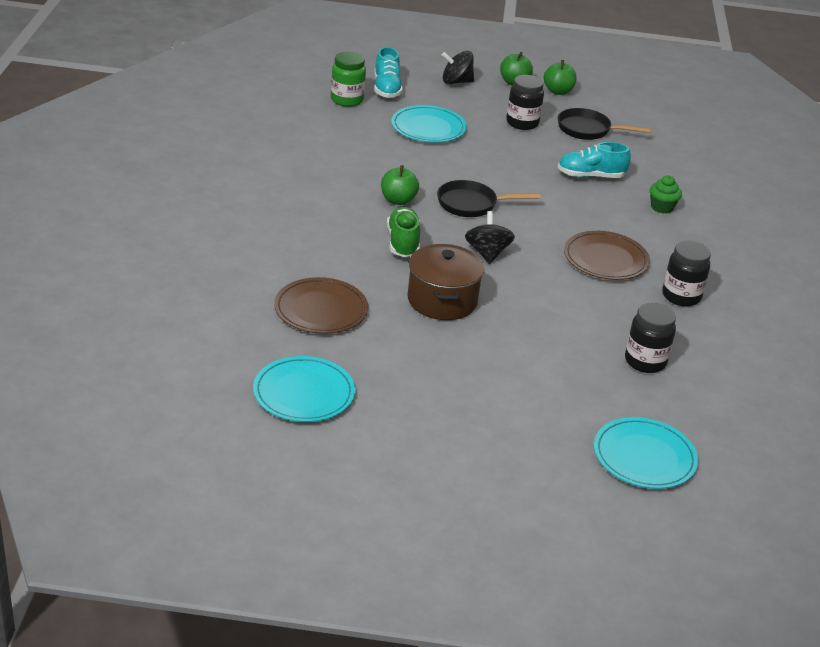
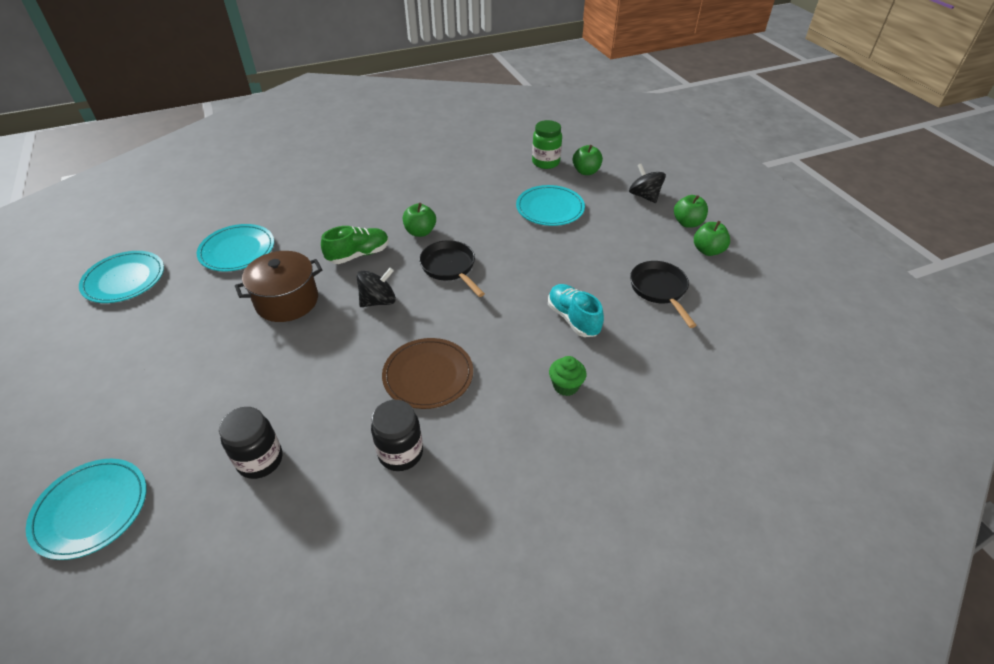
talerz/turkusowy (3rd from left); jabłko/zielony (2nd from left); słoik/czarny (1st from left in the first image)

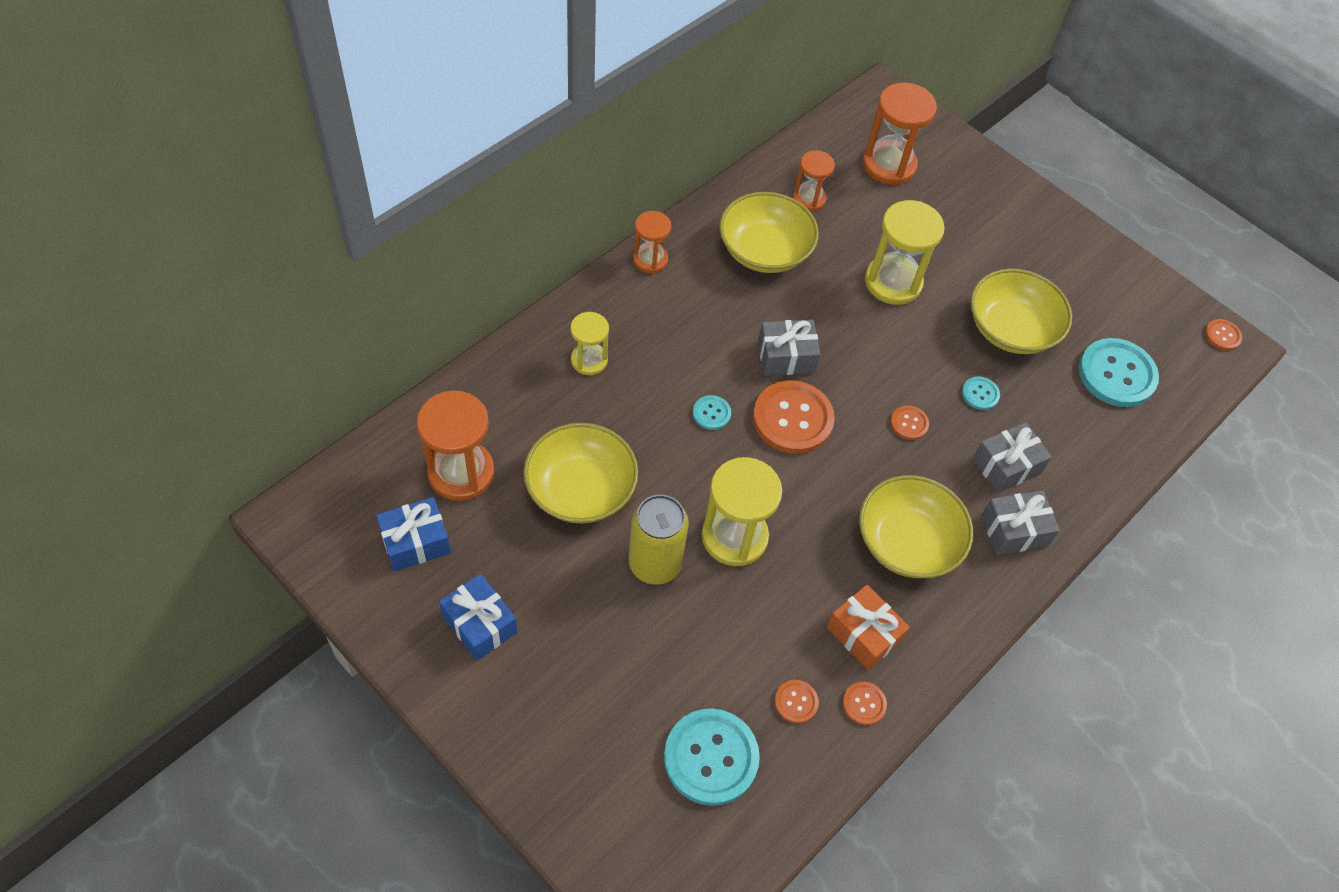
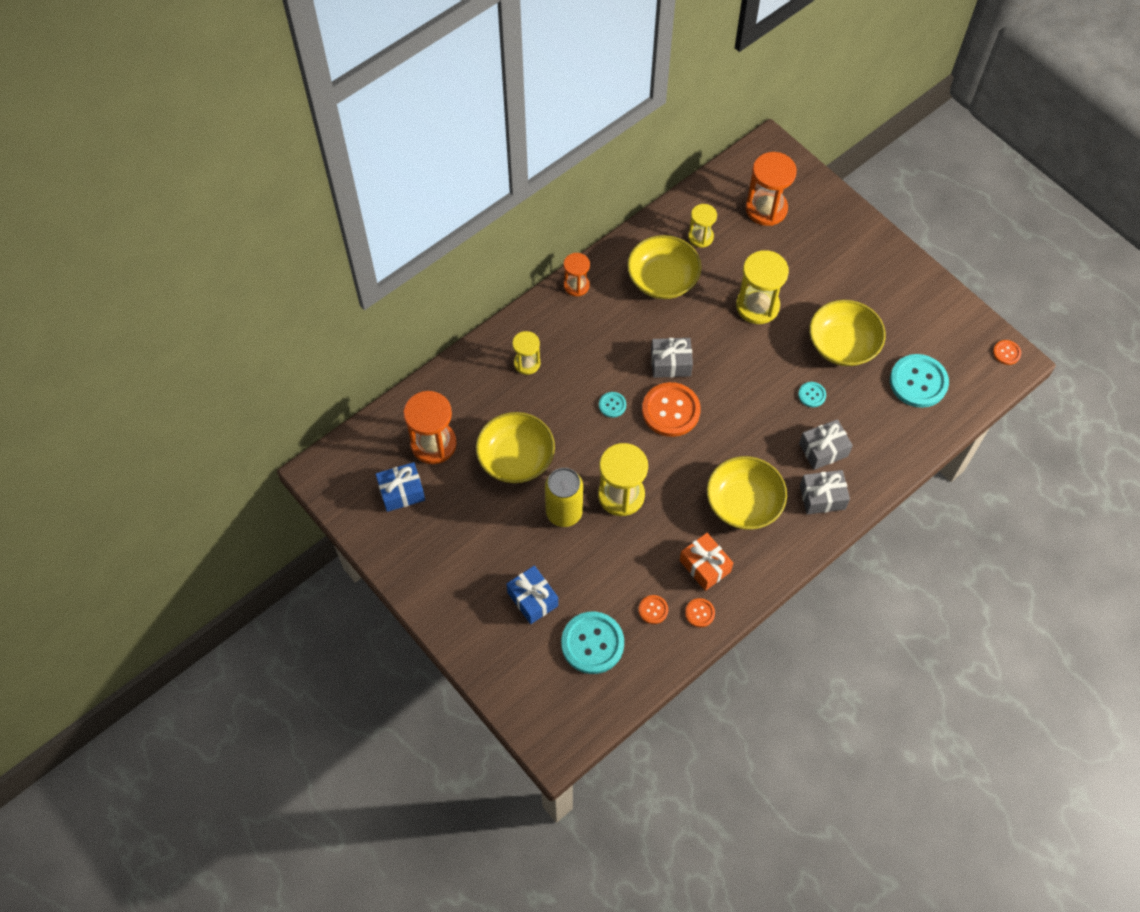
prezent/niebieski (2nd from left); klepsydra/żółty (3rd from left); guzik/pomarańczowy (4th from left in the first image)

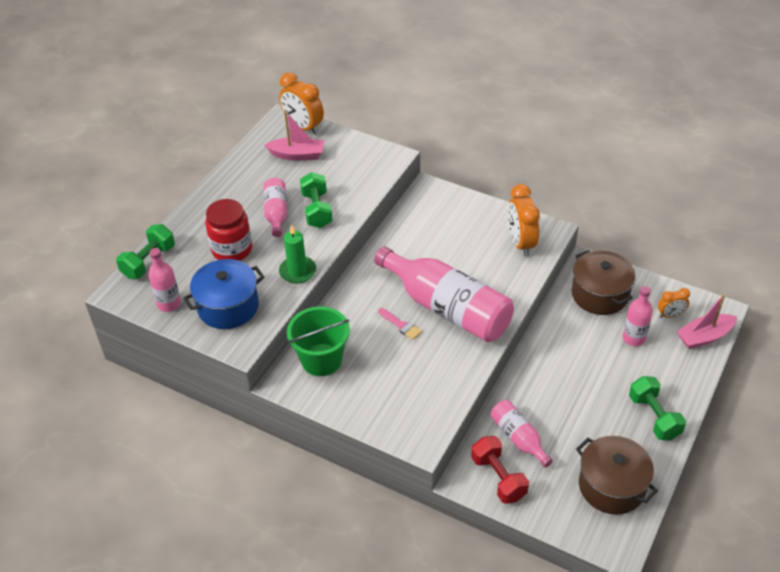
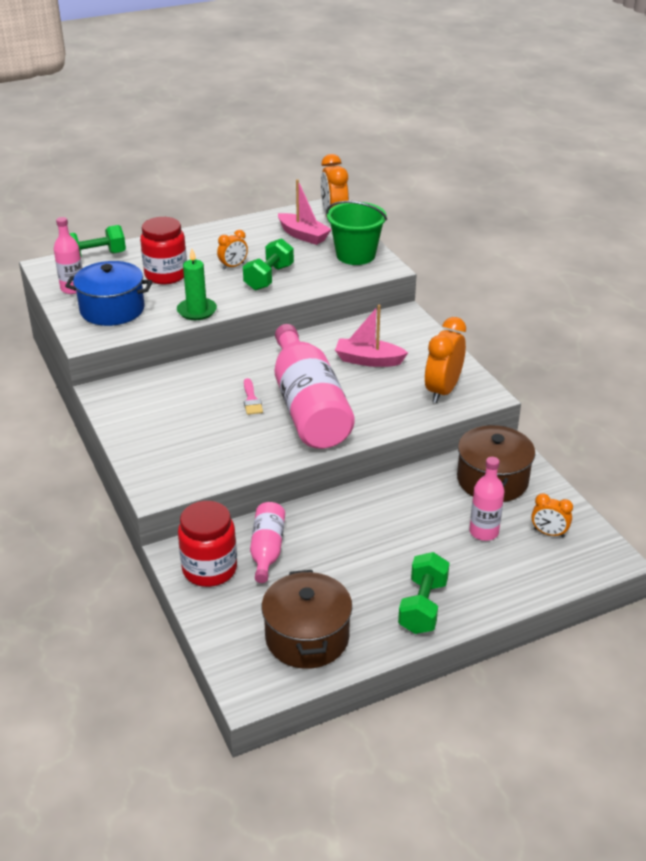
słoik/czerwony (2nd from left); budzik/pomarańczowy (1st from left); wiadro/zielony; łódka/różowy (2nd from left)

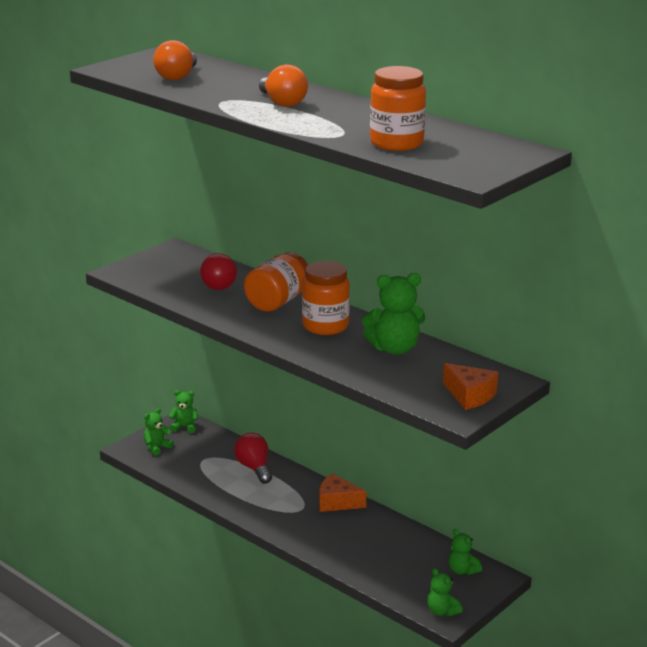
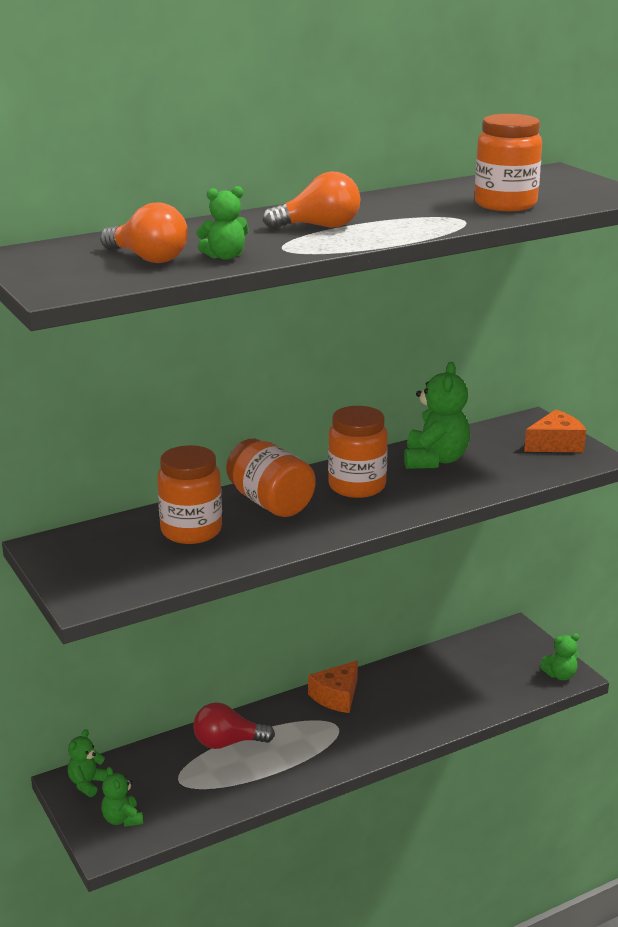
słoik/pomarańczowy (1st from left); miś/zielony (3rd from left)

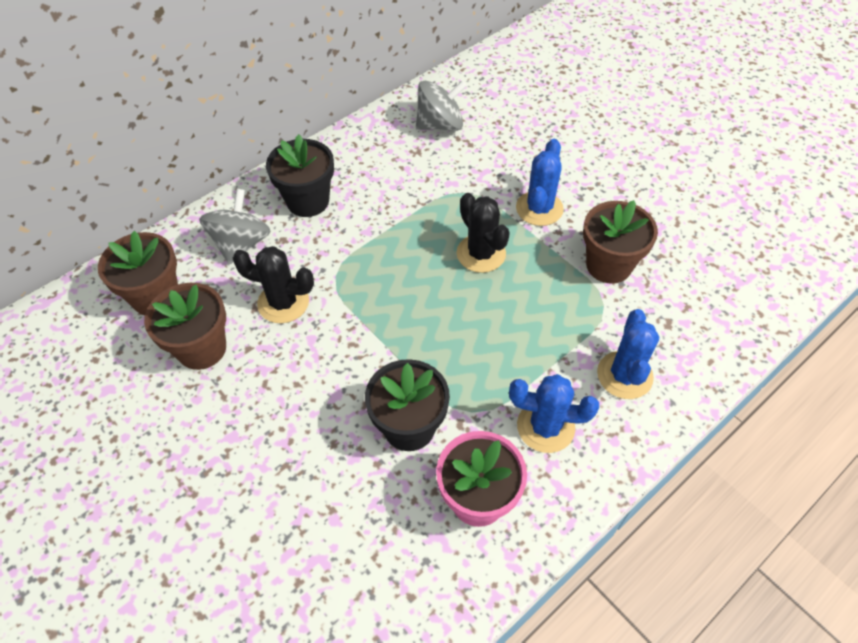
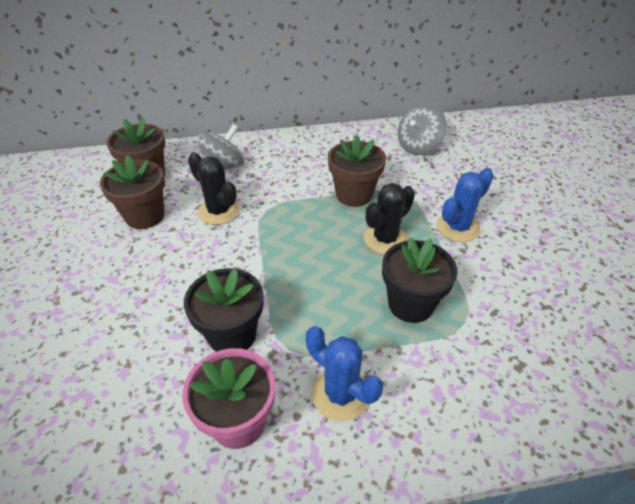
doniczka/brązowy (3rd from left); kaktus/czarny (2nd from left); doniczka/czarny (2nd from left); bączek/szary (2nd from left); kaktus/niebieski (3rd from left in the first image)

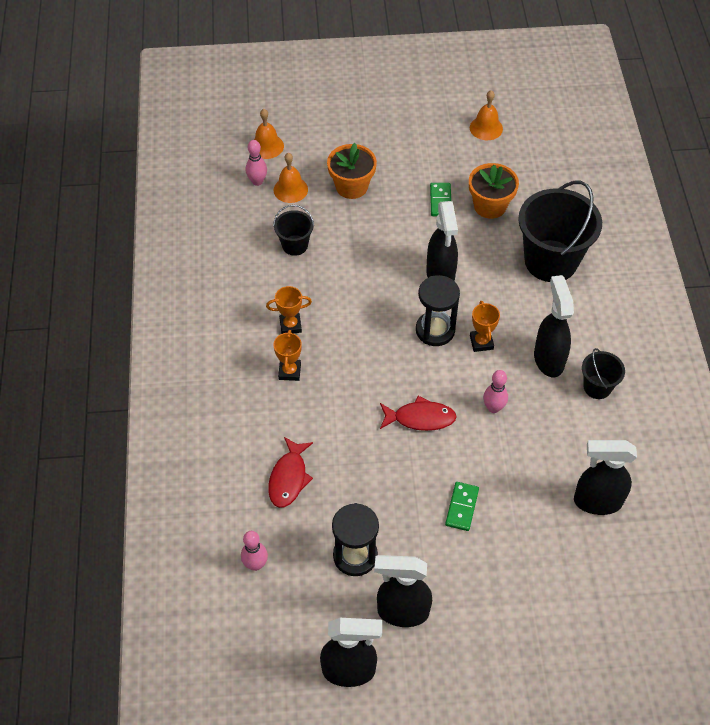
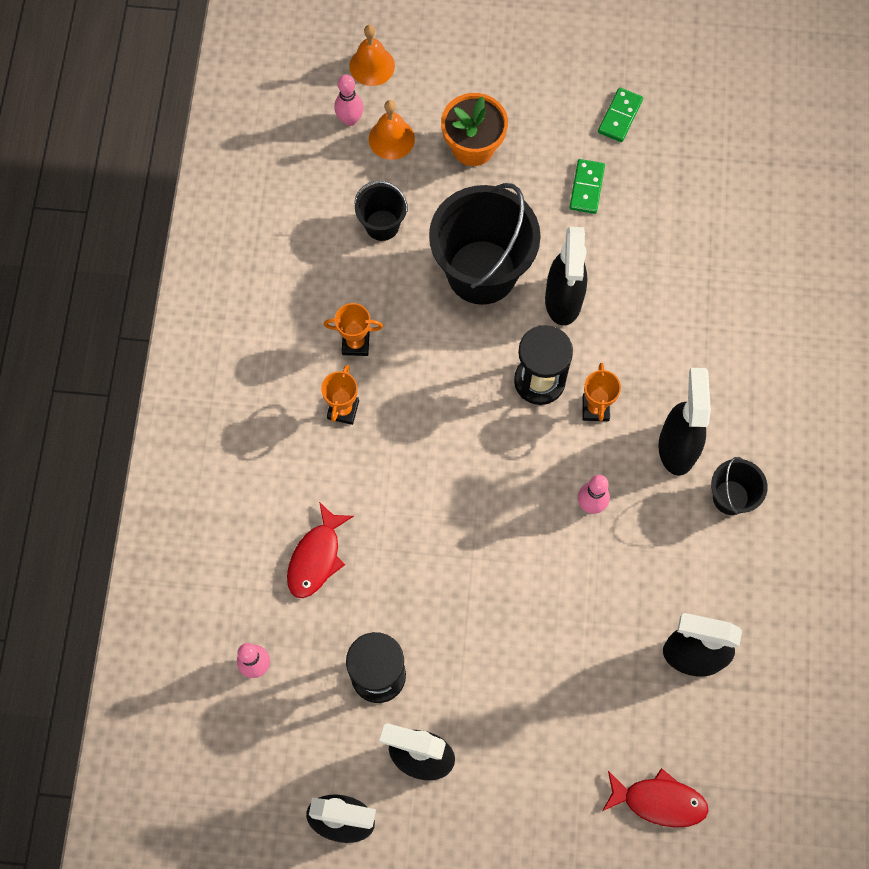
wiadro/czarny (2nd from left); kostka domina/zielony (2nd from left); ryba/czerwony (2nd from left); doniczka/pomarańczowy (2nd from left in the first image); dzwonek/pomarańczowy (3rd from left in the first image)

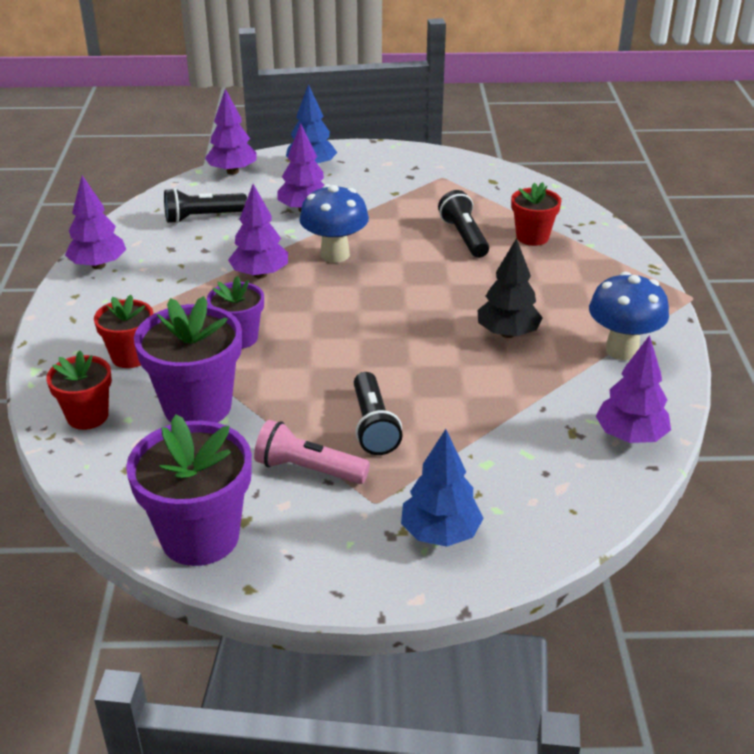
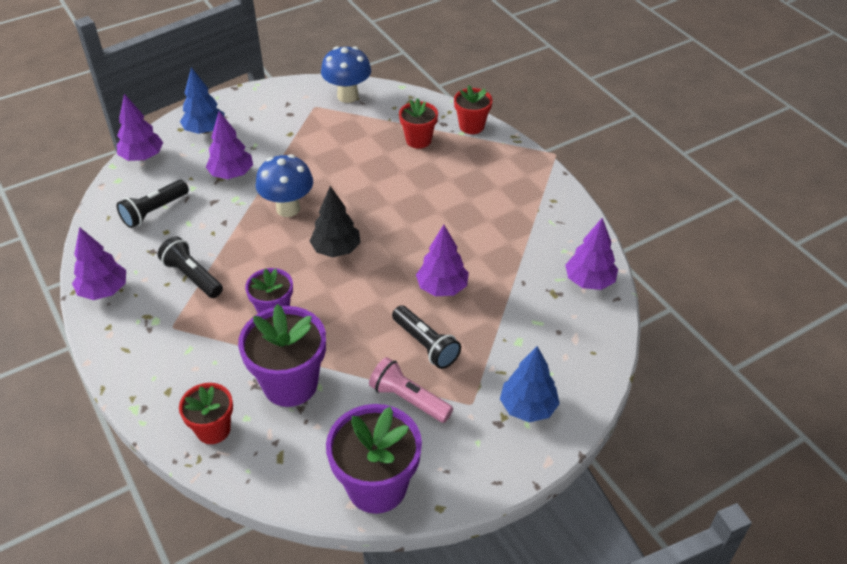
latarka/czarny (2nd from left); drzewko/czarny; grzyb/niebieski (2nd from left); latarka/różowy; drzewko/fioletowy (4th from left); doniczka/czerwony (3rd from left)

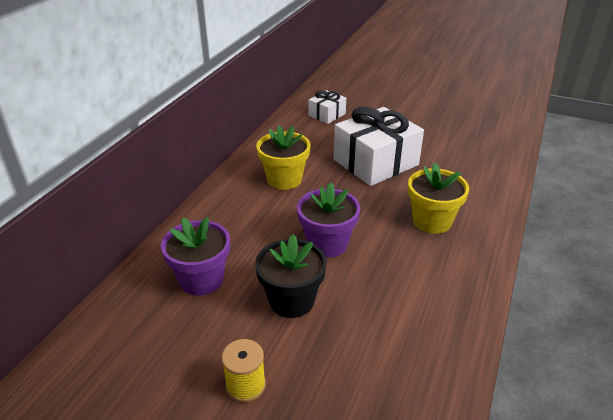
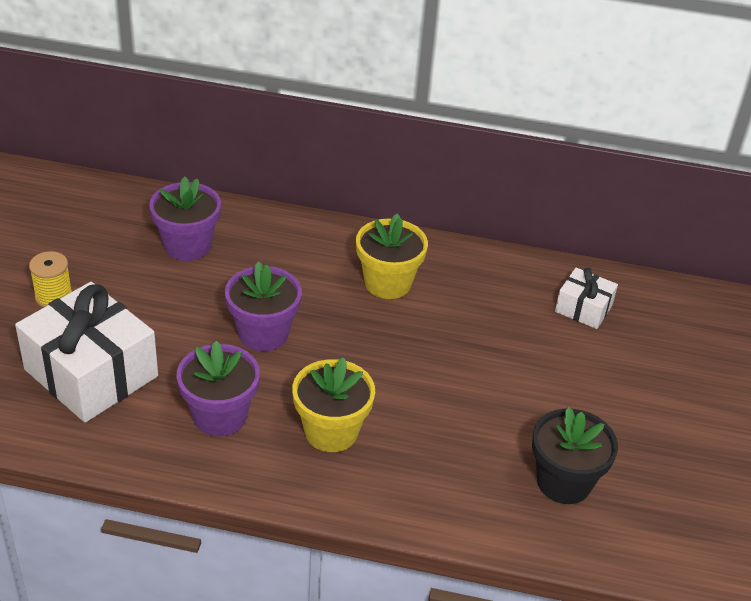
prezent/biały (1st from left); doniczka/fioletowy (2nd from left); doniczka/czarny

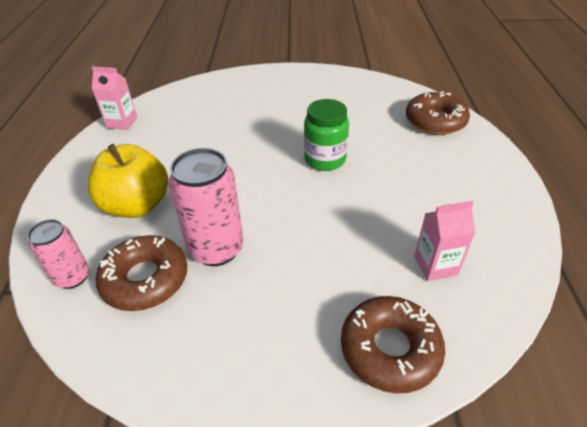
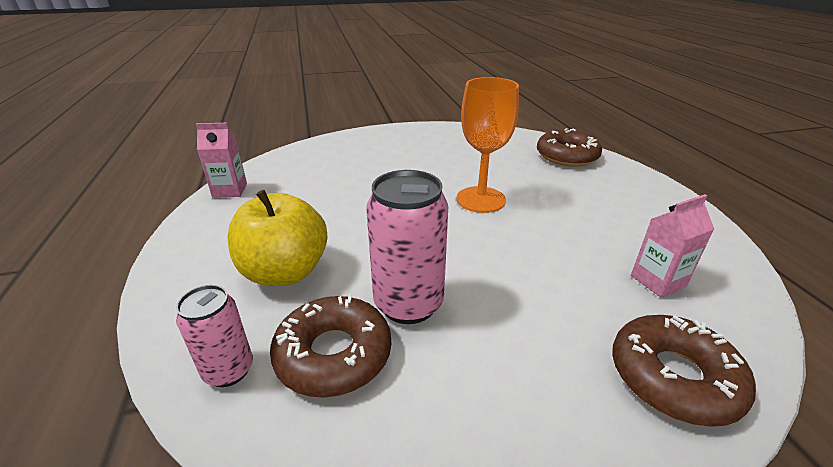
kielich/pomarańczowy

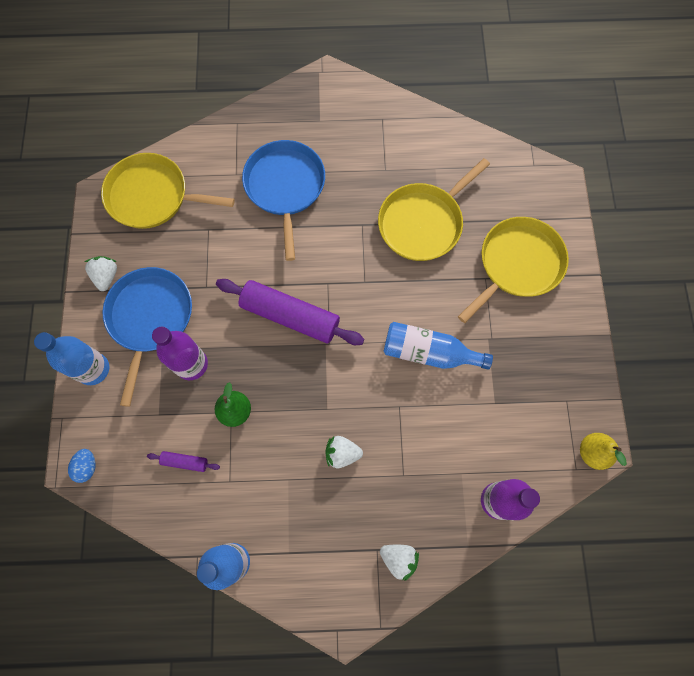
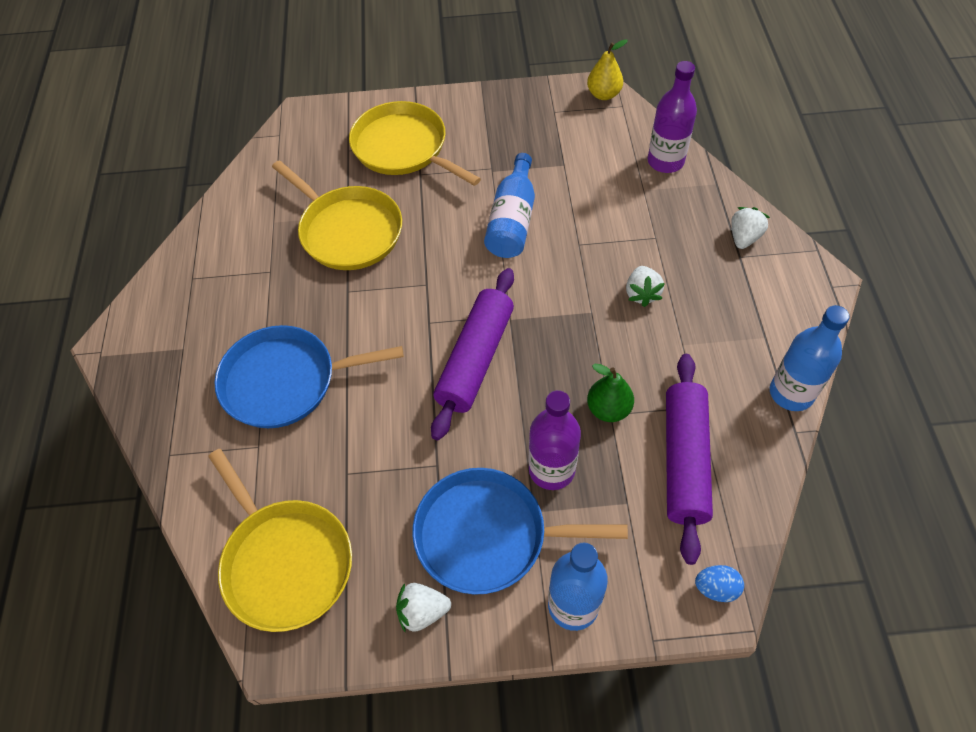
patelnia/żółty (1st from left); wałek do ciasta/fioletowy (2nd from left)

